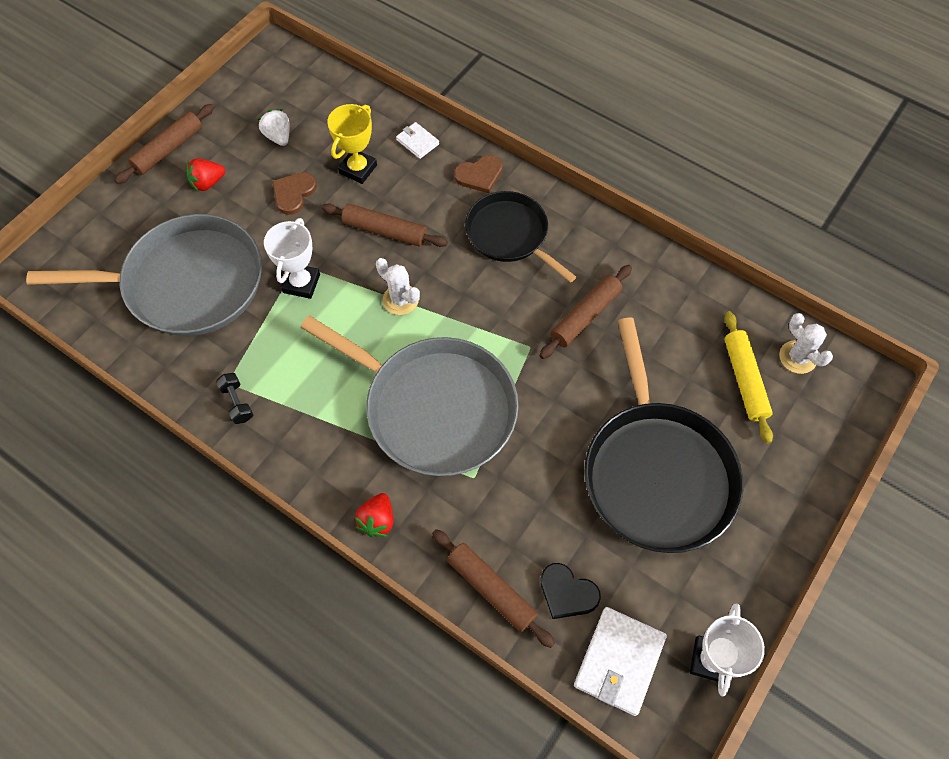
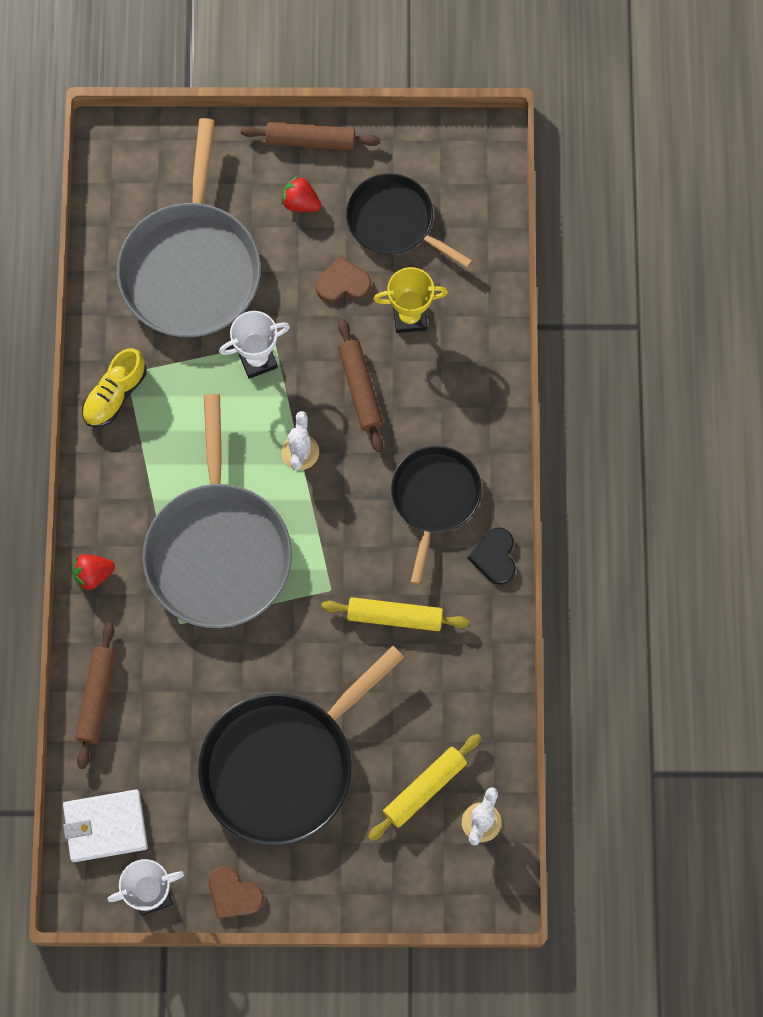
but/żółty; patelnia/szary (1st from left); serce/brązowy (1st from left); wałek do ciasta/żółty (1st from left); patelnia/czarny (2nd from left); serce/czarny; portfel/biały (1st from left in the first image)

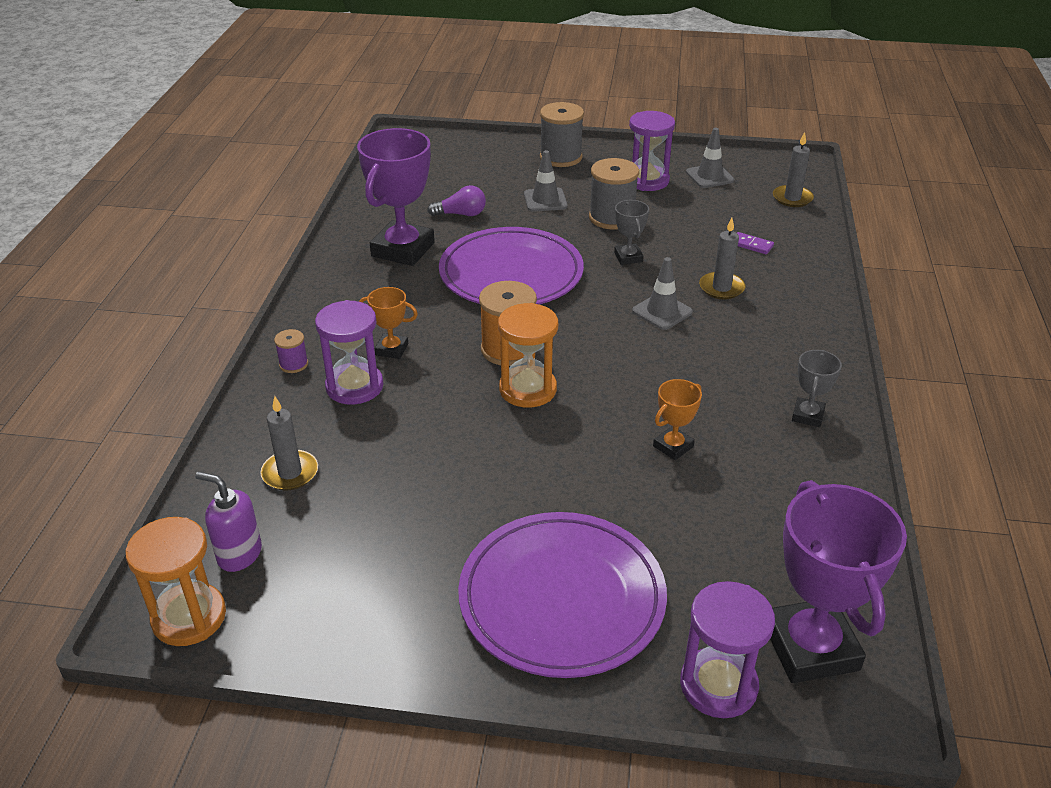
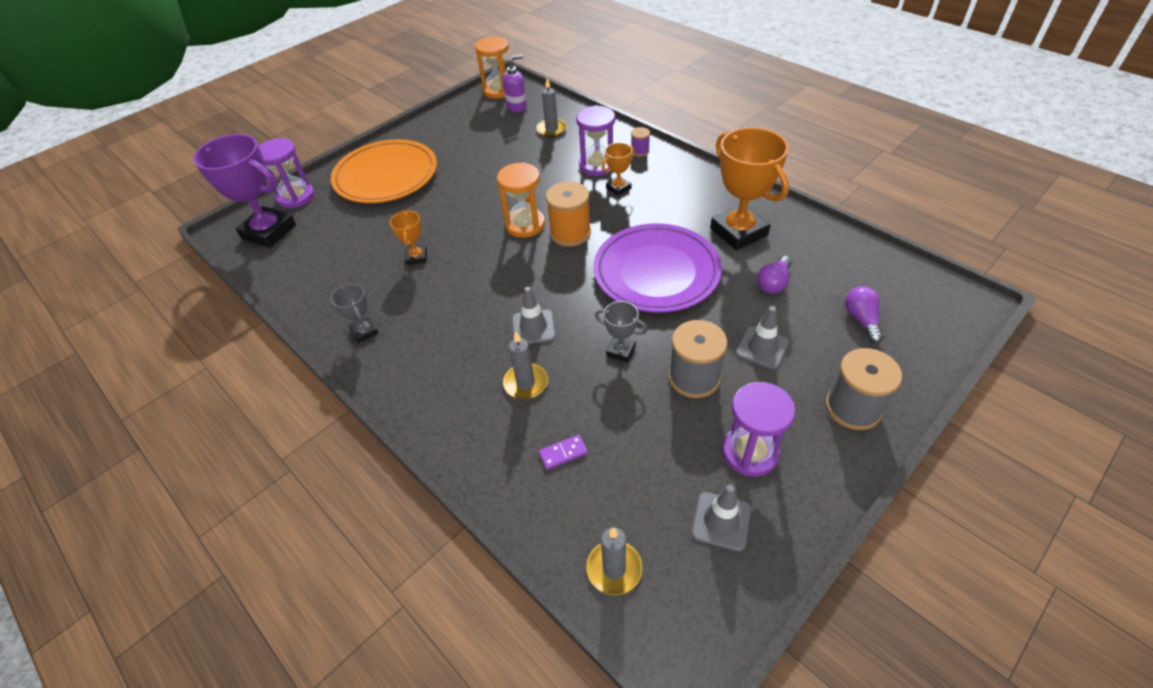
talerz/pomarańczowy; puchar/pomarańczowy (3rd from left); żarówka/fioletowy (2nd from left)

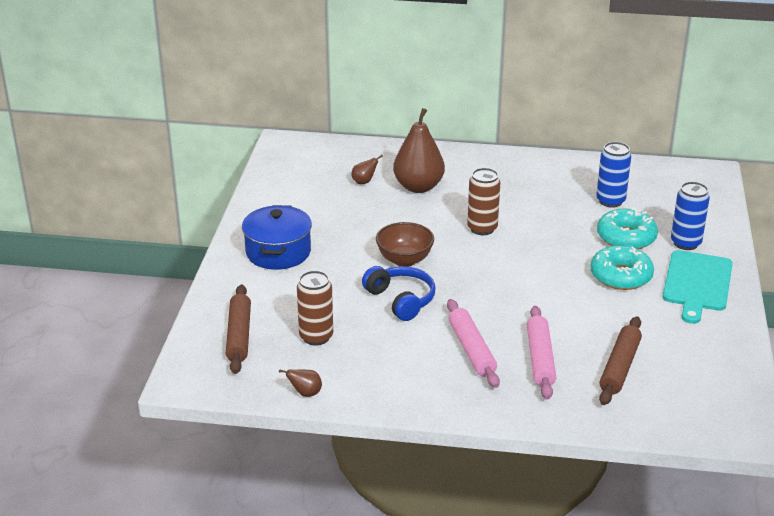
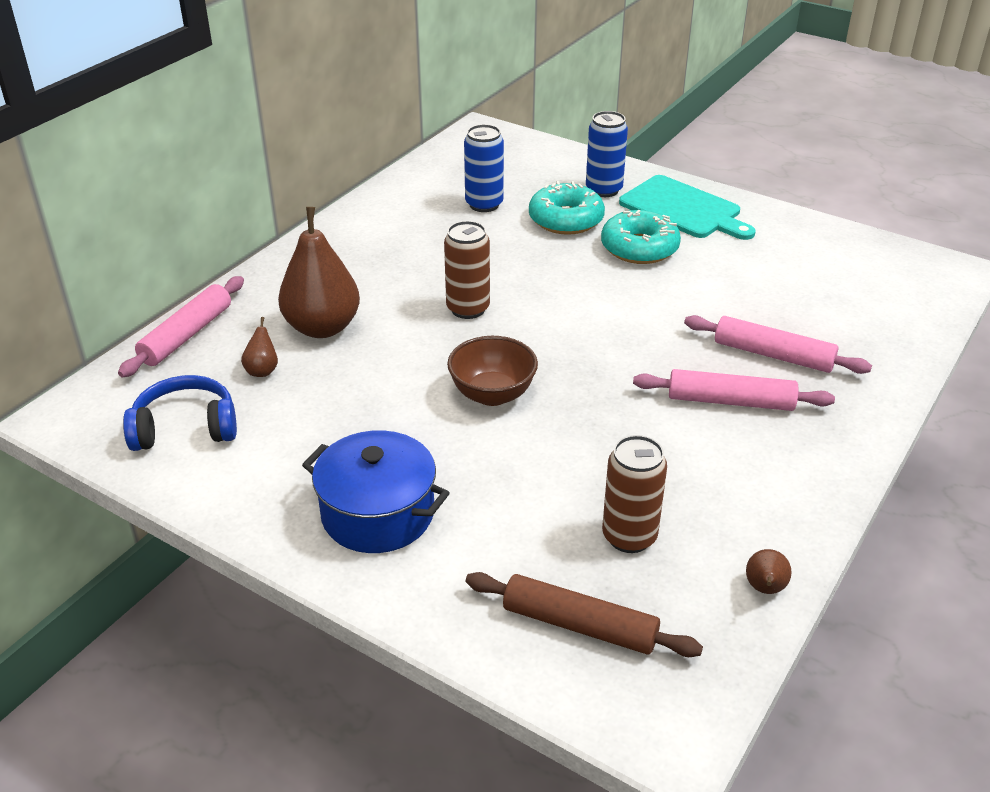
wałek do ciasta/różowy (1st from left); słuchawki/niebieski; wałek do ciasta/brązowy (2nd from left in the first image)

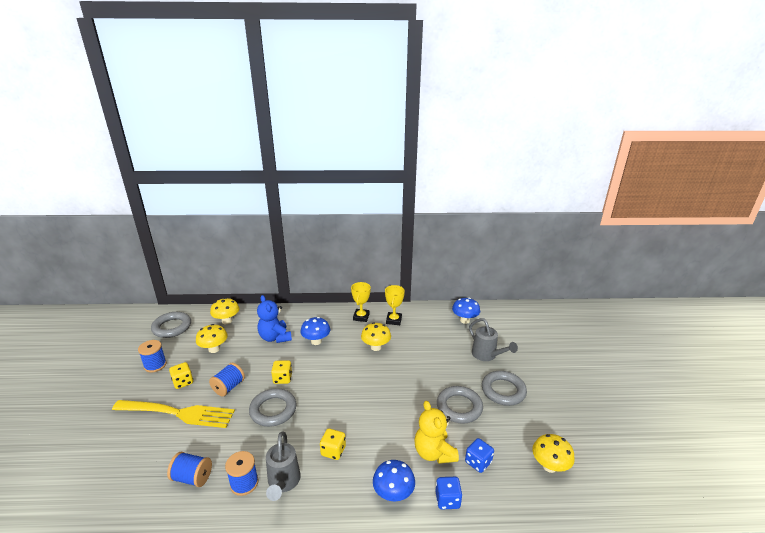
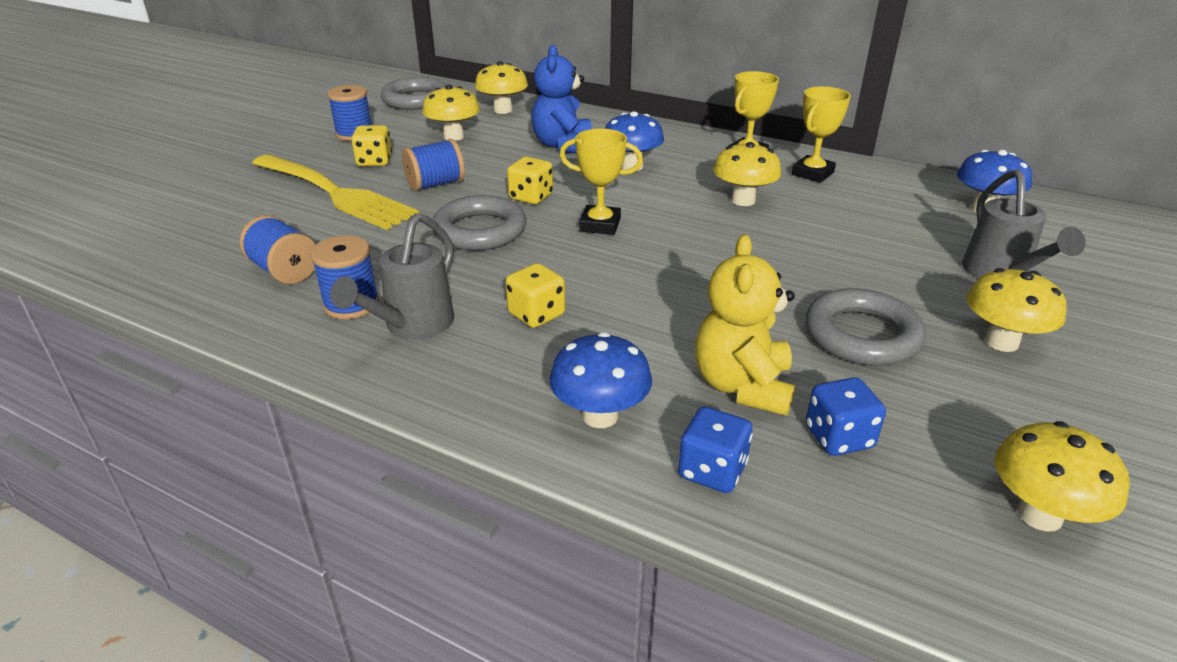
puchar/żółty (1st from left); grzyb/żółty (4th from left)

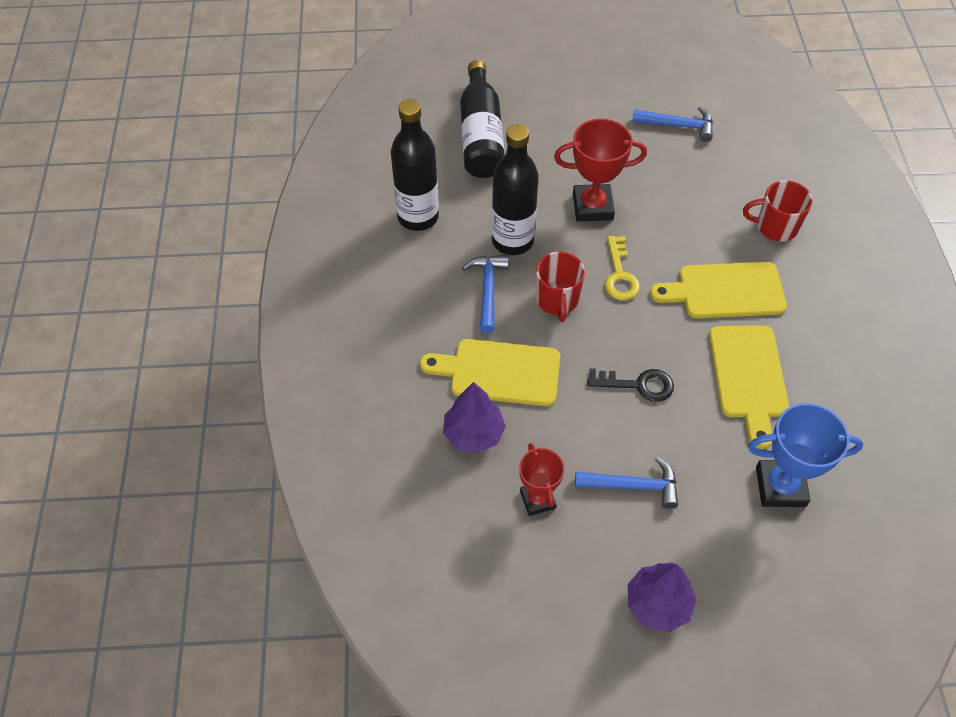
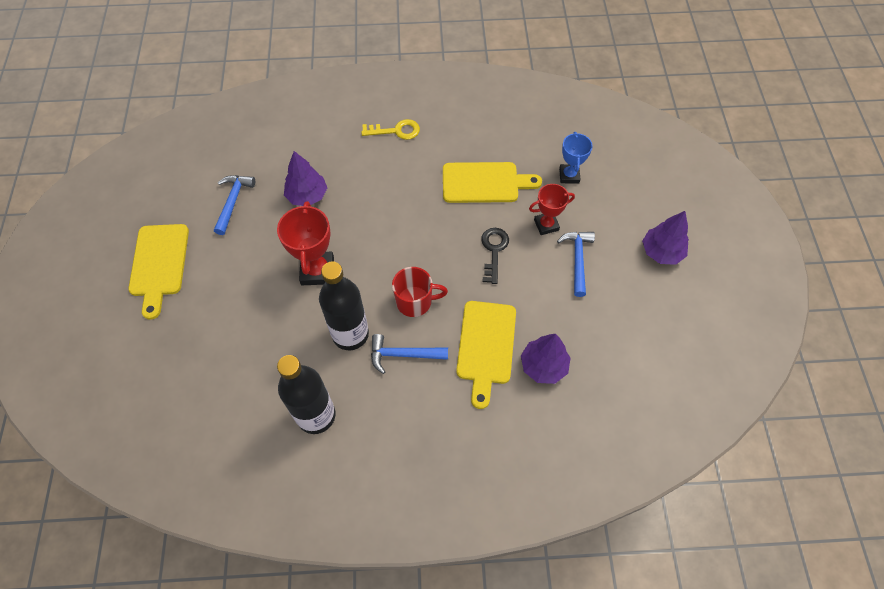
deska do krojenia/żółty (1st from left); drzewko/fioletowy (1st from left); klucz/żółty; puchar/czerwony (2nd from left); puchar/niebieski; butelka/czarny (2nd from left in the first image); kubek/czerwony (2nd from left in the first image)

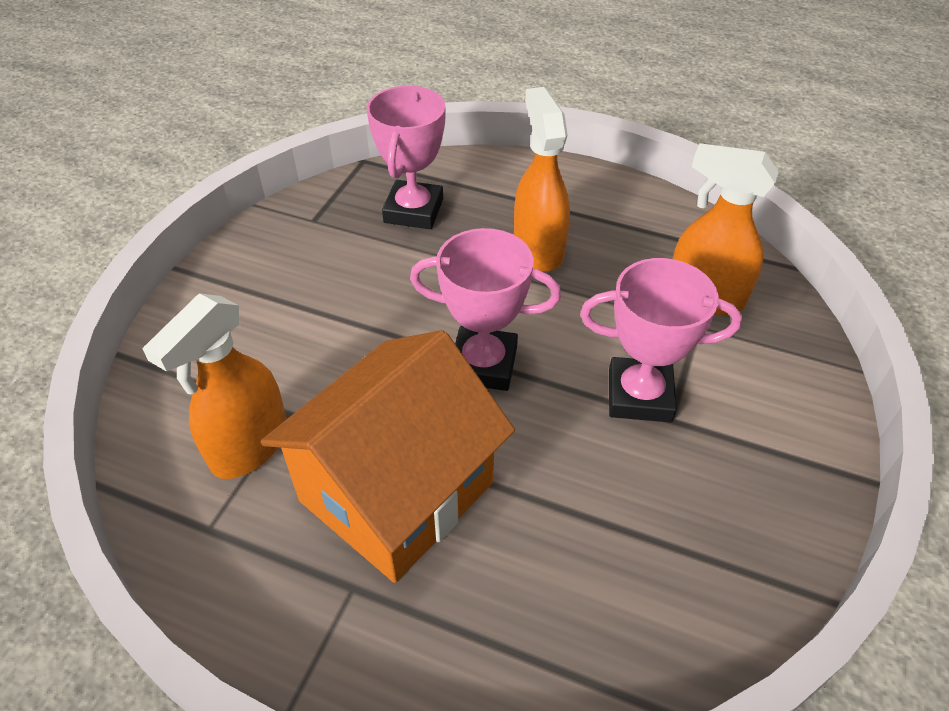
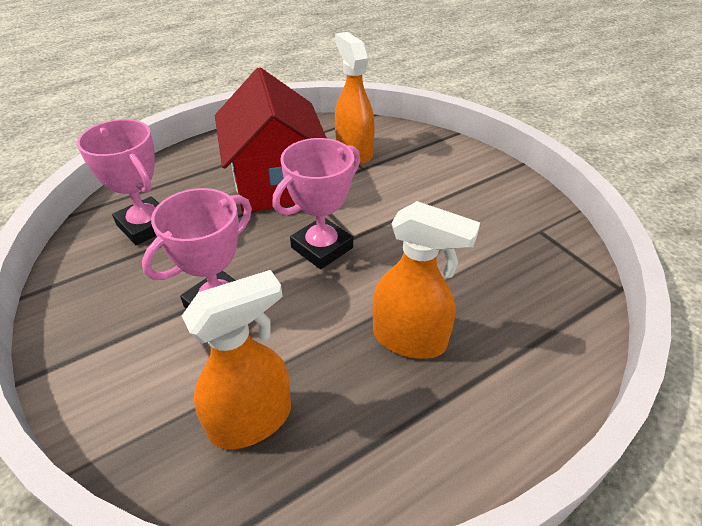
puchar/różowy (1st from left); domek/czerwony

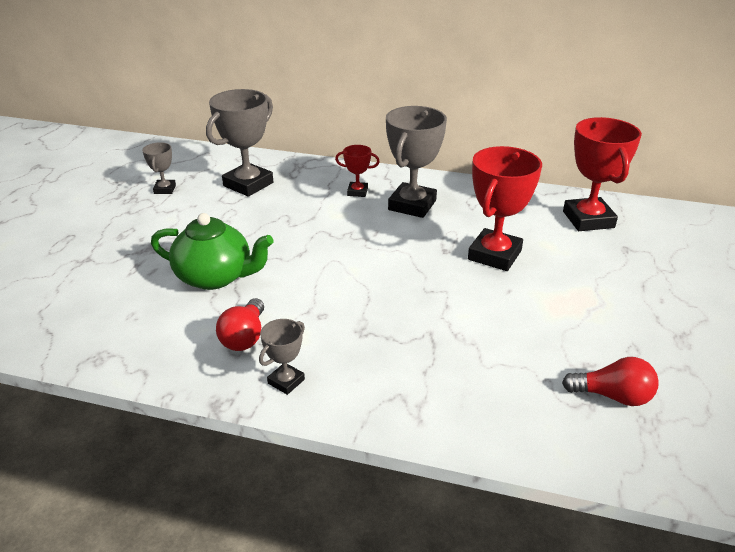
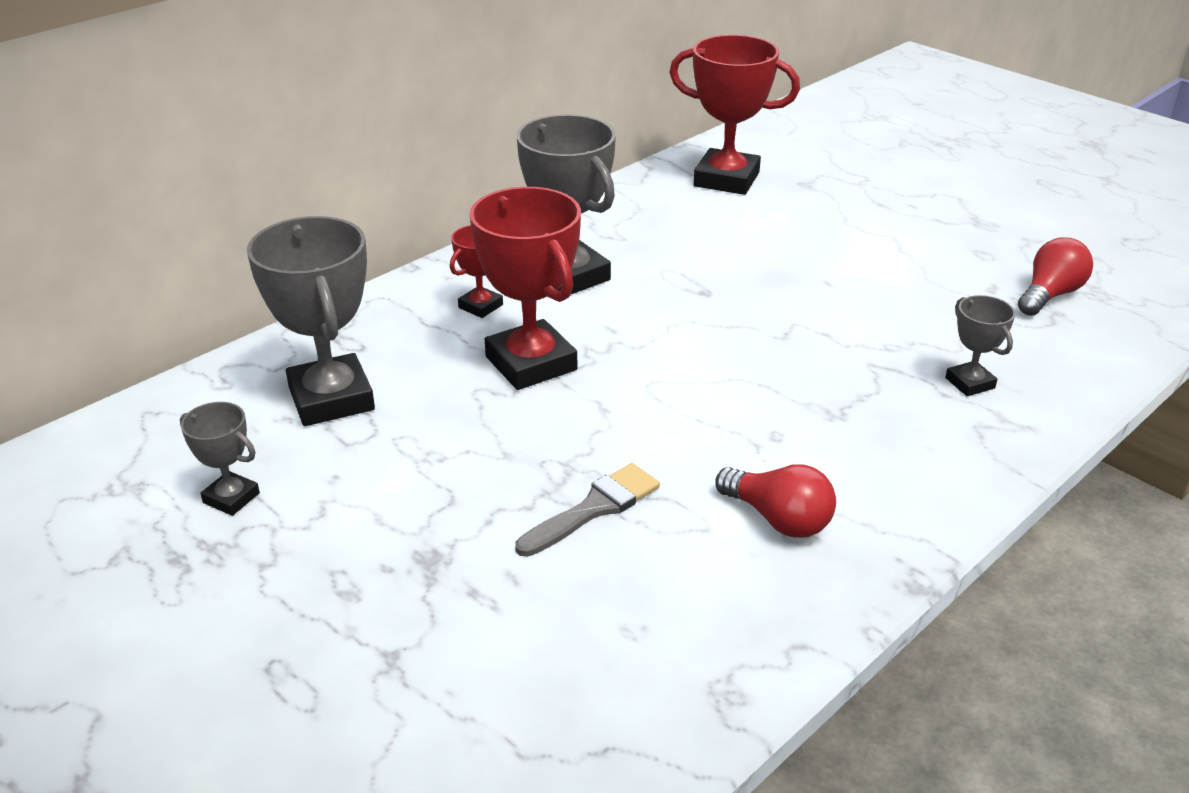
puchar/czerwony (2nd from left); pędzel/szary; puchar/szary (4th from left)

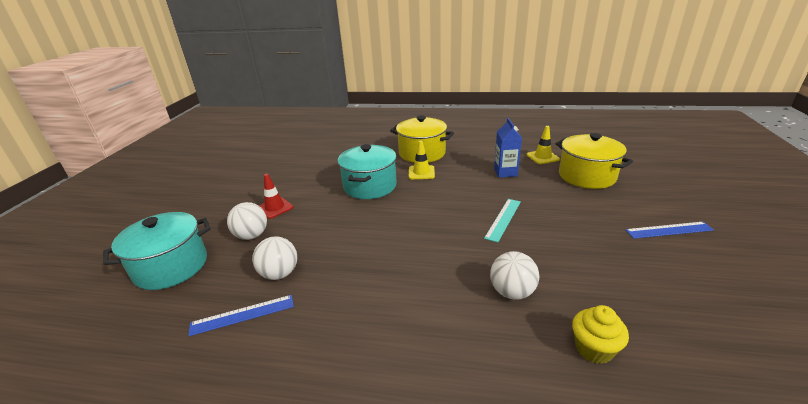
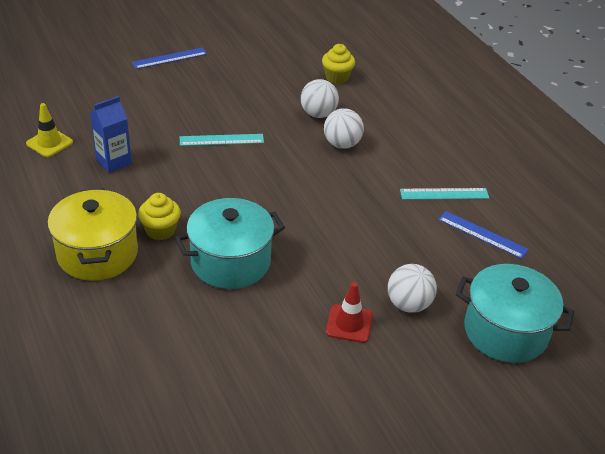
linijka/niebieski (1st from left); muffinka/żółty (1st from left); piłka/biały (2nd from left); linijka/turkusowy (2nd from left); garnek/żółty (2nd from left in the first image)

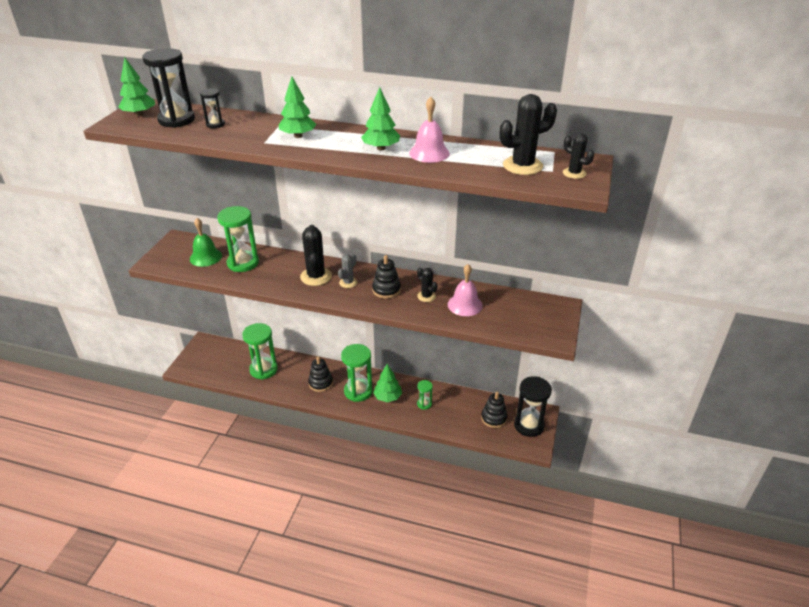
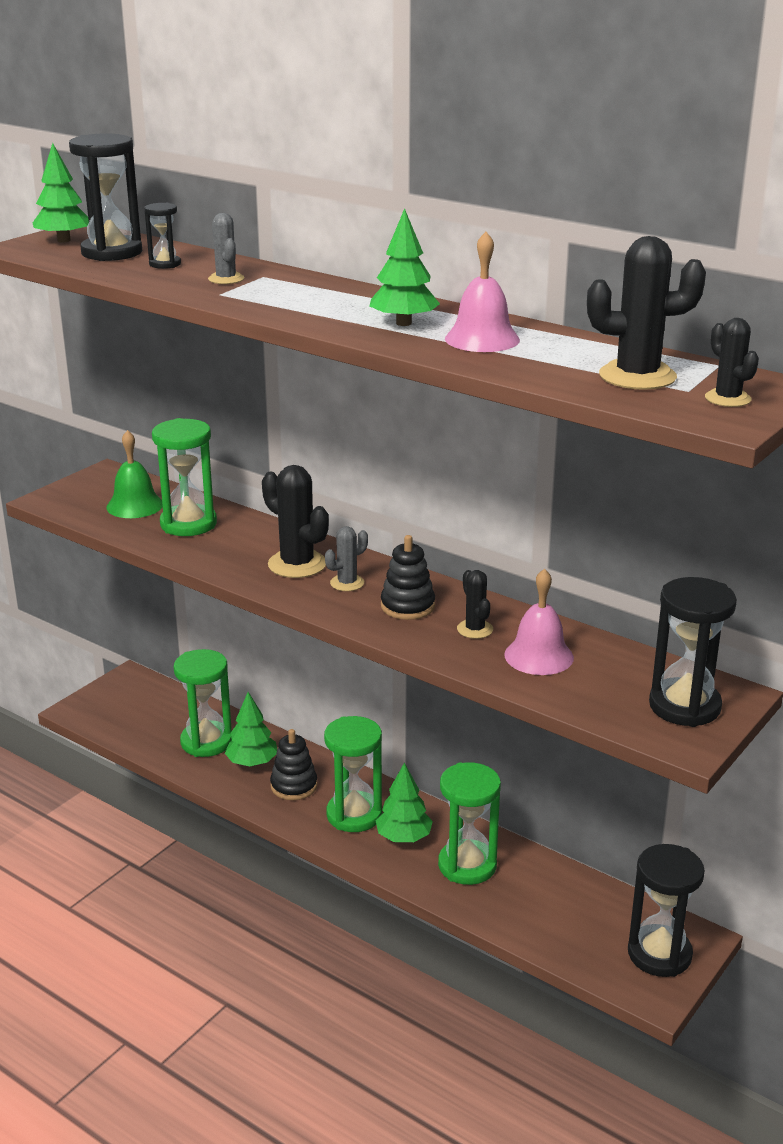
kaktus/szary (1st from left); drzewko/zielony (2nd from left); kaktus/czarny (1st from left); klepsydra/zielony (4th from left); klepsydra/czarny (4th from left); zabawka nakładanka/czarny (3rd from left in the first image)

